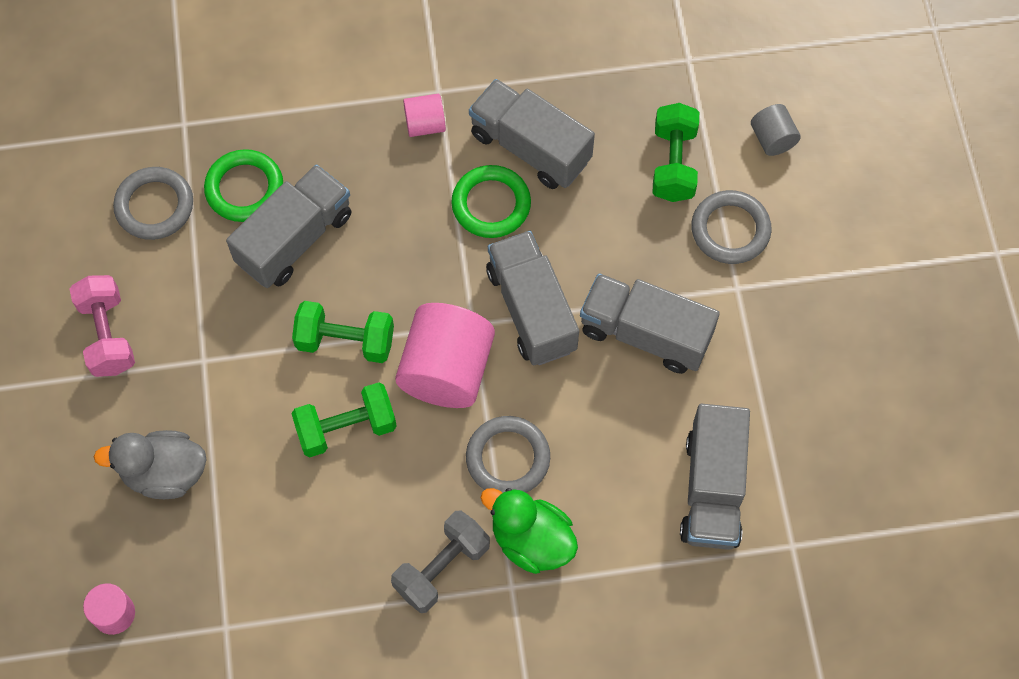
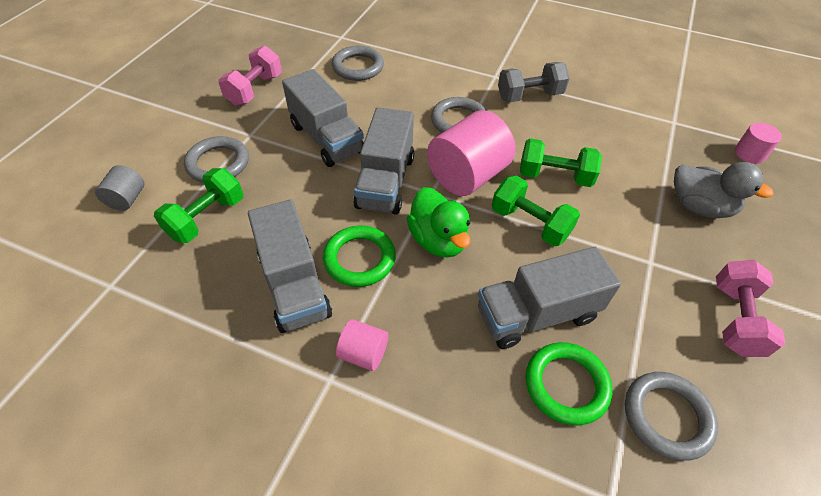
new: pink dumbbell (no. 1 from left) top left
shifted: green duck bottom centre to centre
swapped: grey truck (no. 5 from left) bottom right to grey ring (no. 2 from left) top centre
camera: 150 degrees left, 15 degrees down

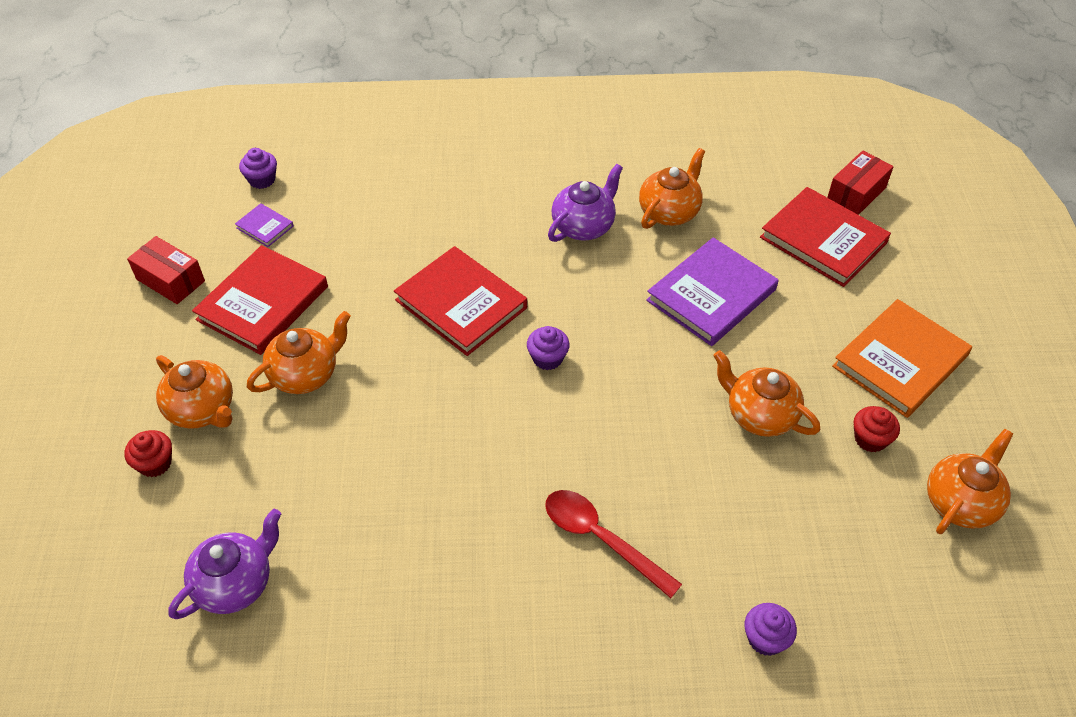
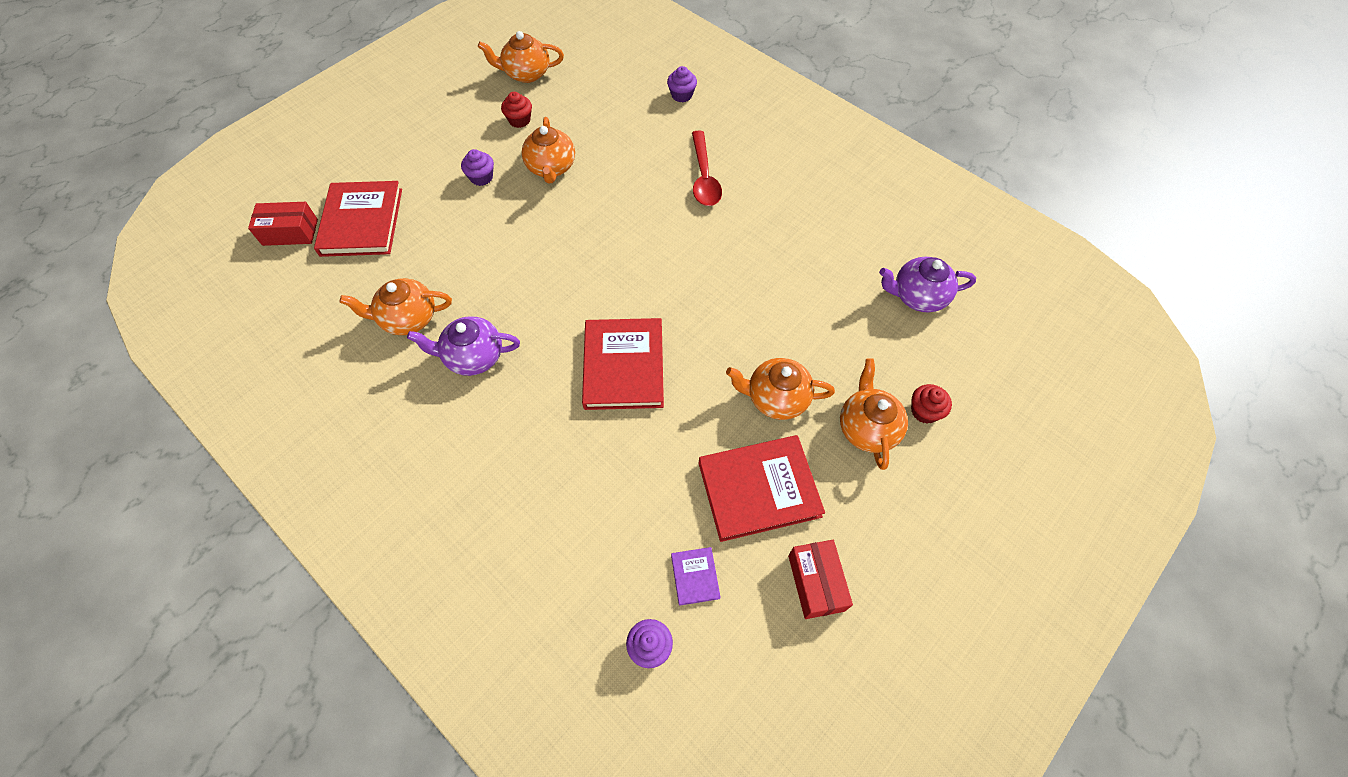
gone: purple book (no. 2 from left) centre; orange book middle right
shifted: purple cupcake (no. 2 from left in the first image) centre to purple cupcake (no. 1 from left) top centre
camera: 135 degrees left, 10 degrees up

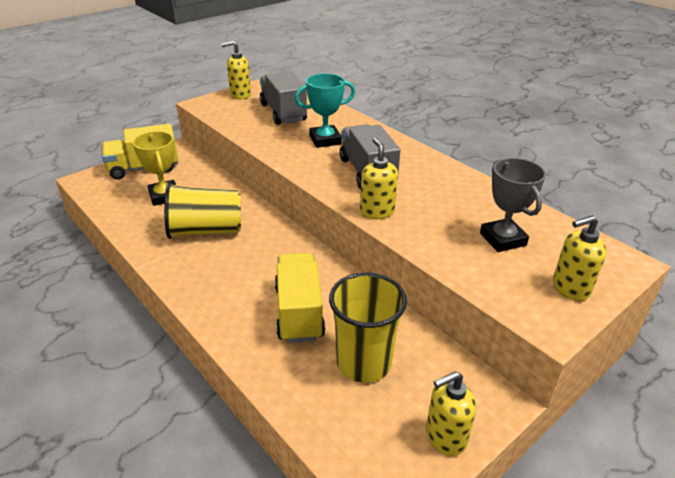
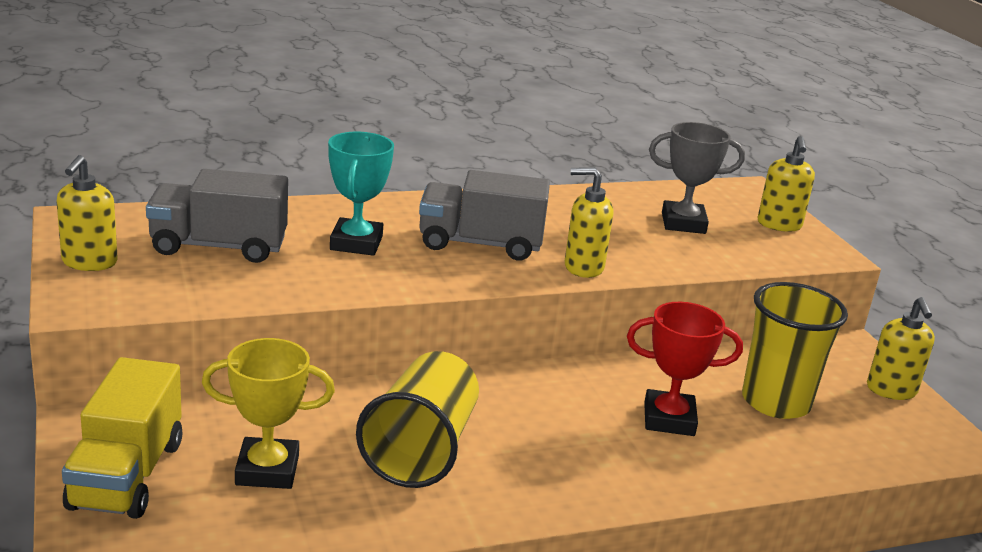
swapped: yellow truck (no. 2 from left) centre to red trophy bottom right
camera: 70 degrees left, 10 degrees down

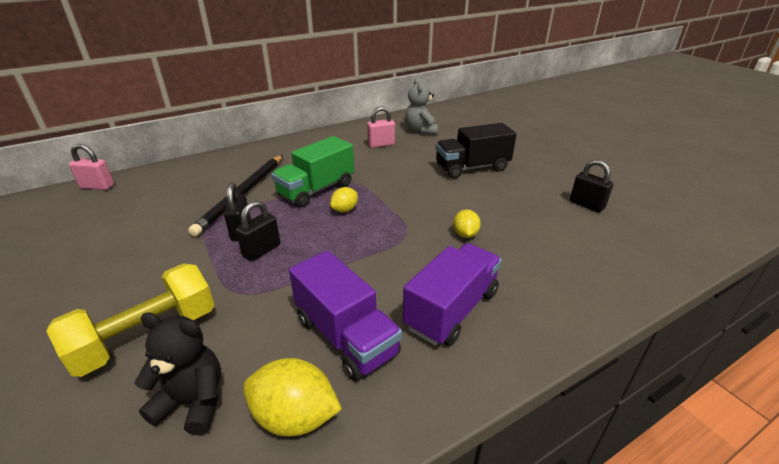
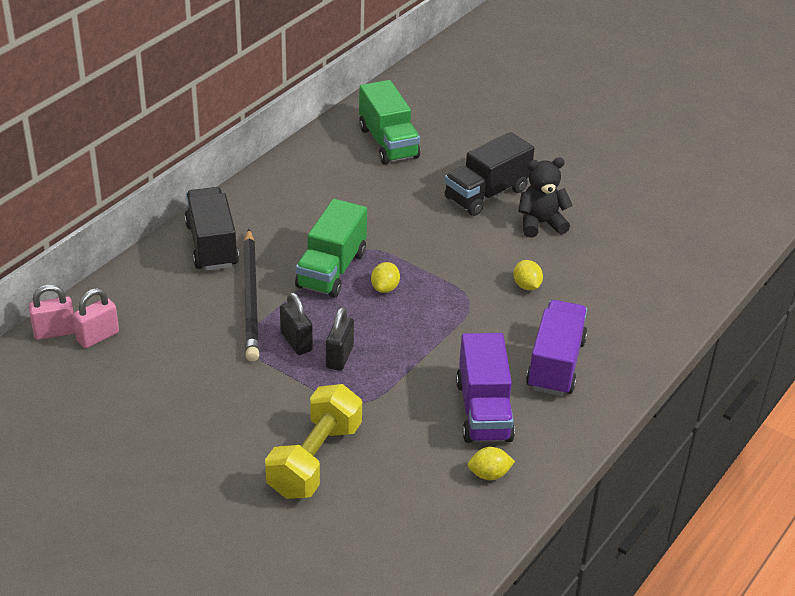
gone: black padlock (no. 3 from left) middle right
new: black truck (no. 1 from left) middle left
shifted: pink padlock (no. 2 from left) top centre to middle left; black teddy bear bottom left to top right
swapped: grey teddy bear top centre to green truck (no. 2 from left) top centre
rotated: purple truck (no. 1 from left) bottom centre = centre 60 degrees clockwise
scaled: yellow lemon (no. 1 from left in the first image) bottom centre = bottom centre x0.59
camera: 25 degrees left, 5 degrees up

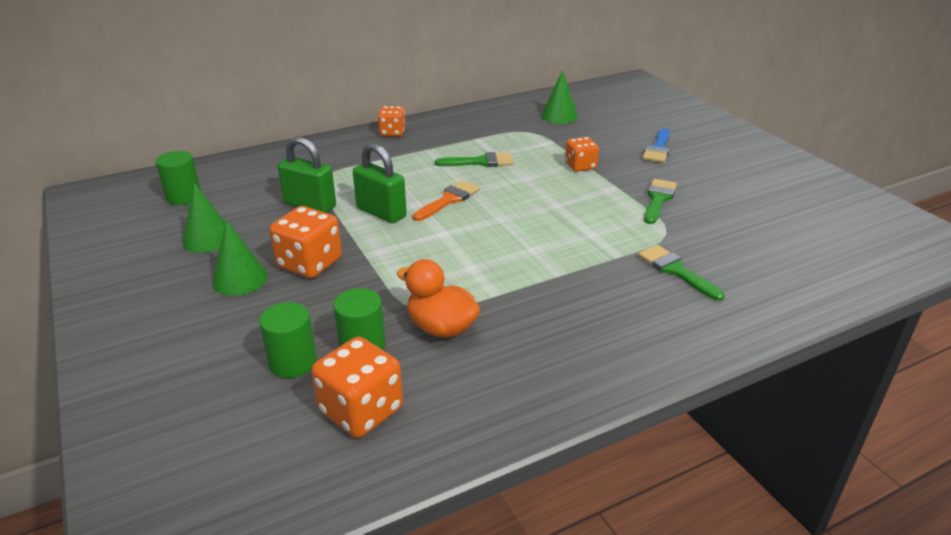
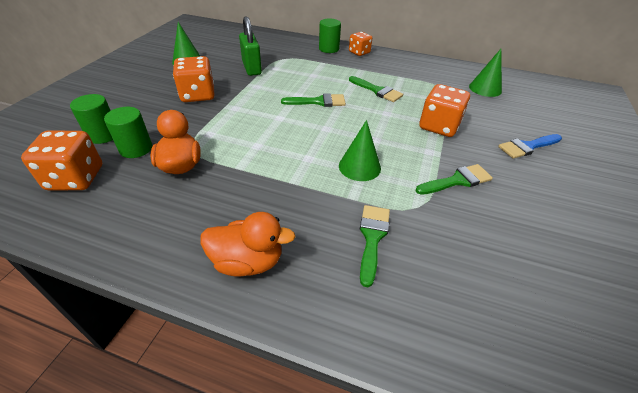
gone: green padlock (no. 2 from left) centre
new: orange duck (no. 2 from left) centre
shifted: green cylinder (no. 1 from left in the first image) top left to green cylinder (no. 3 from left) top centre; green cone (no. 2 from left) middle left to centre
repainted: orange brush centre to green brush (no. 1 from left) top centre
scaled: orange dice (no. 4 from left) top centre = top right x1.57
camera: 45 degrees right, 10 degrees up

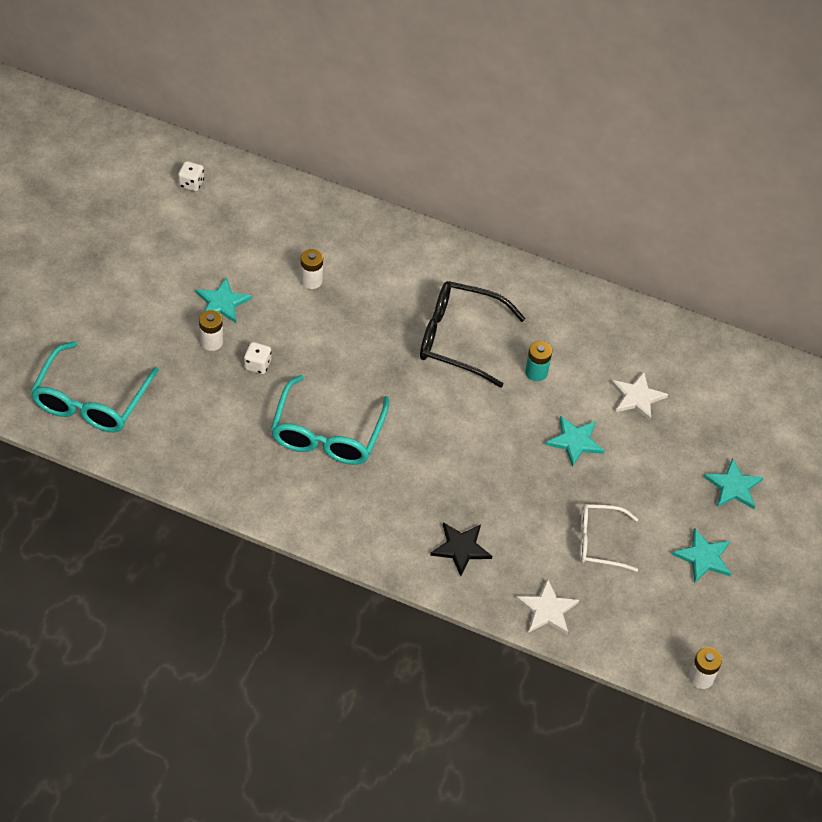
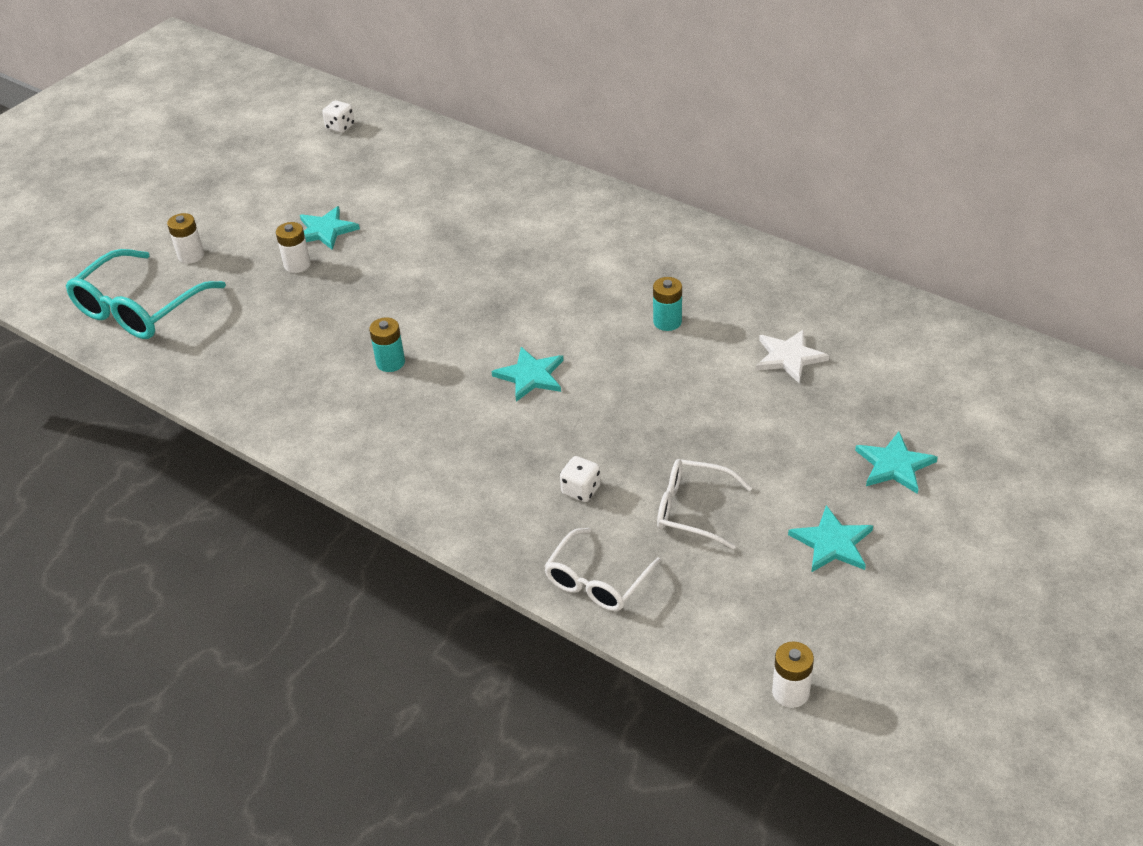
gone: black glasses centre; black star bottom centre
shifted: white battery (no. 2 from left in the first image) top centre to white battery (no. 1 from left) top left; turquoise star (no. 2 from left) middle right to centre; white dice (no. 2 from left) middle left to centre
swapped: turquoise glasses (no. 2 from left) centre to turquoise battery (no. 1 from left) centre; white star (no. 1 from left) bottom centre to white glasses (no. 1 from left) bottom centre
camera: 20 degrees right, 10 degrees down

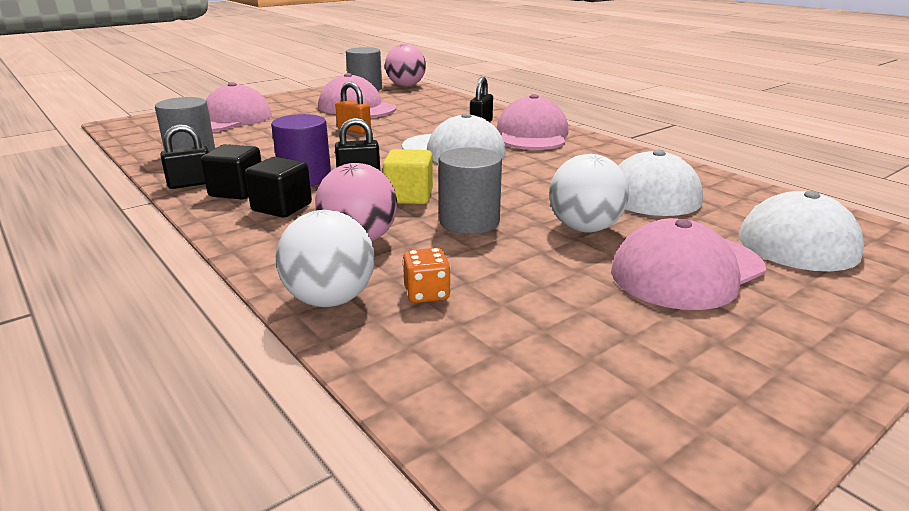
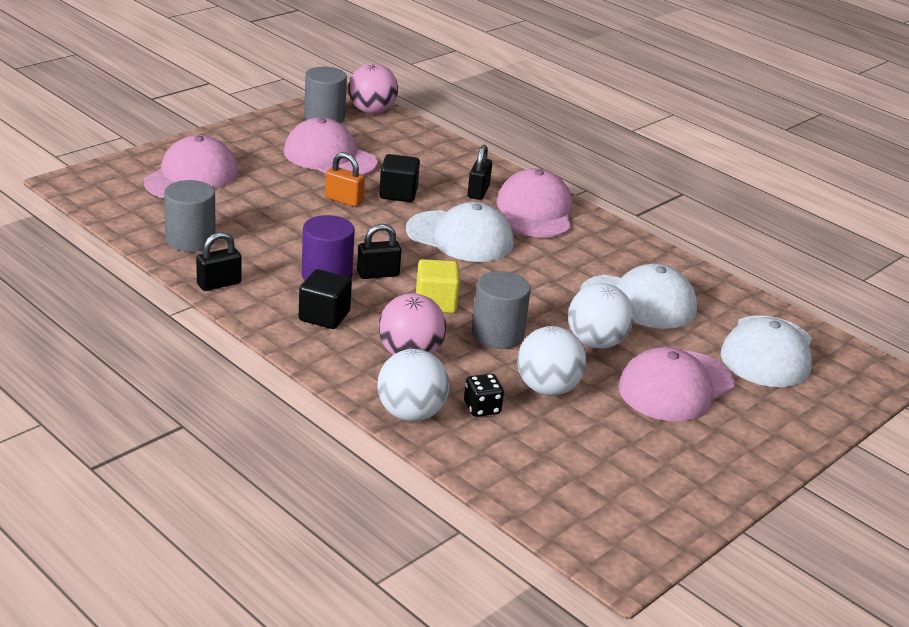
new: white ball (no. 2 from left) centre
shifted: black cube (no. 1 from left in the first image) middle left to black cube (no. 2 from left) top centre
repainted: orange dice centre to black dice centre
camera: 10 degrees left, 5 degrees up

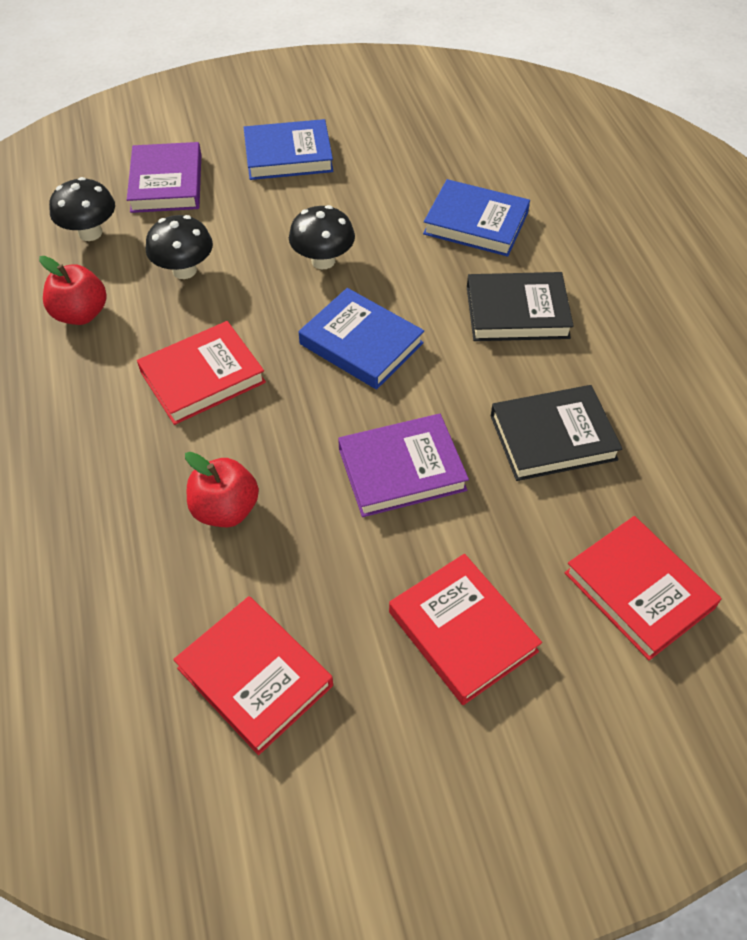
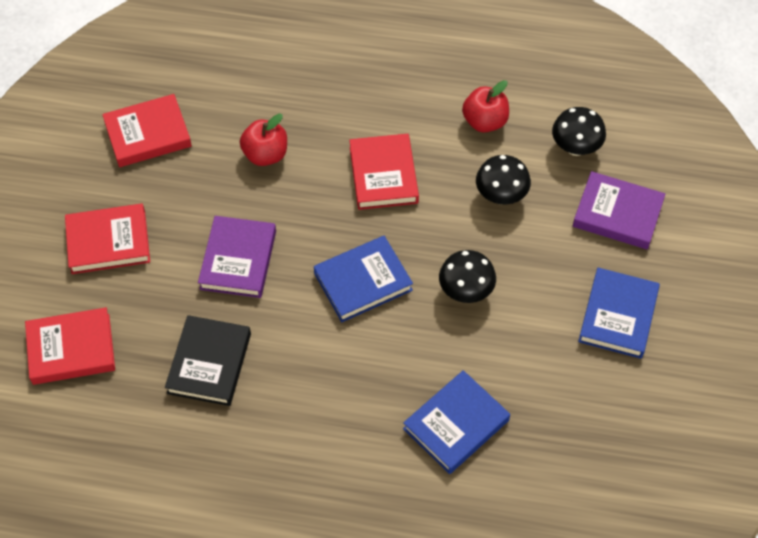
gone: black book (no. 1 from left) top right
camera: 115 degrees right, 5 degrees up

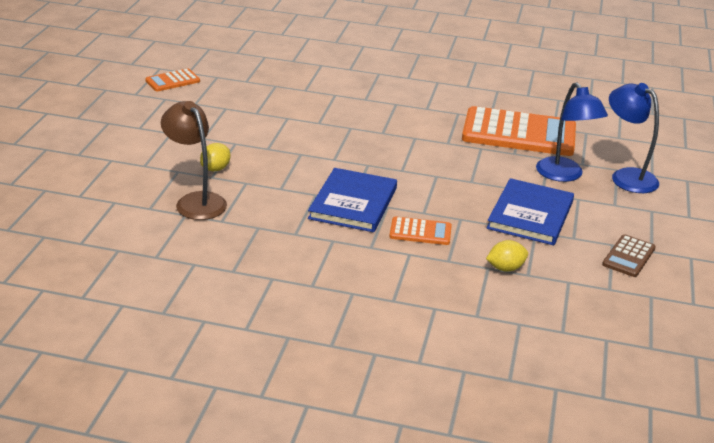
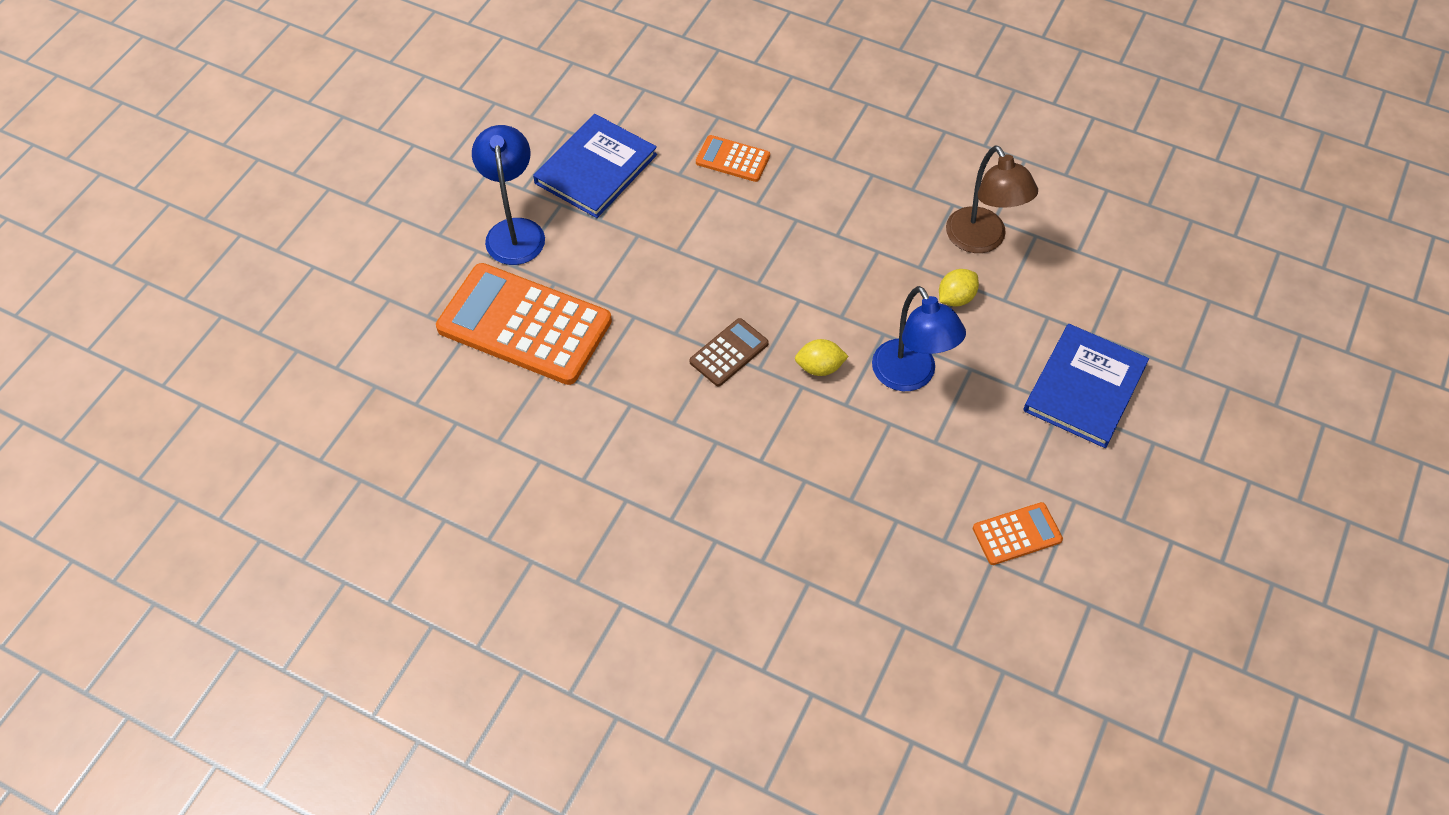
shifted: brown calculator middle right to centre; yellow lemon (no. 2 from left in the first image) middle right to yellow lemon (no. 1 from left) centre; blue lamp (no. 2 from left) top right to centre; blue book (no. 1 from left in the first image) centre to blue book (no. 2 from left) middle right
camera: 165 degrees left, 25 degrees up

